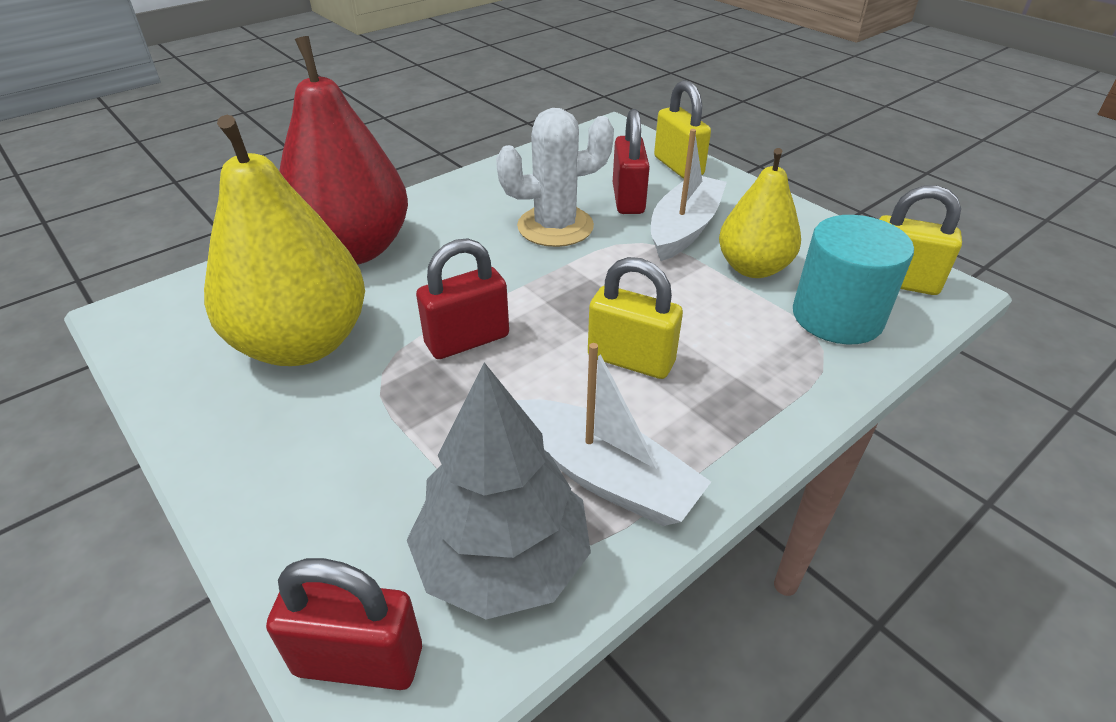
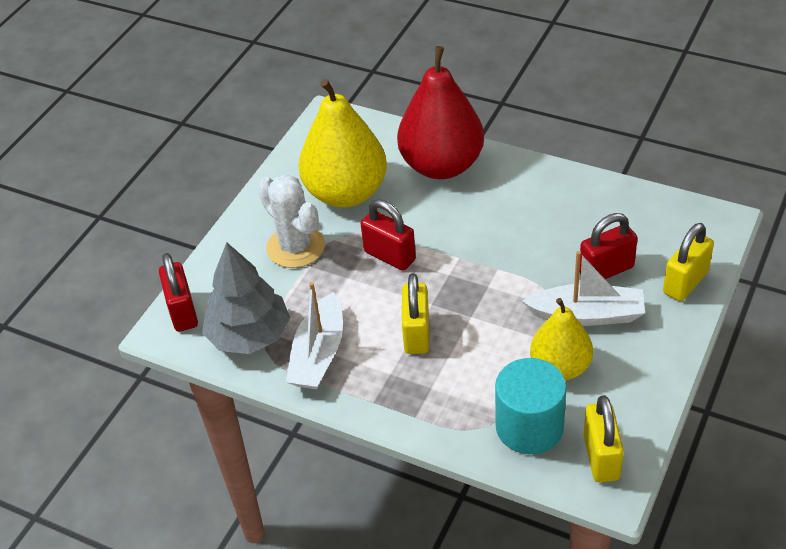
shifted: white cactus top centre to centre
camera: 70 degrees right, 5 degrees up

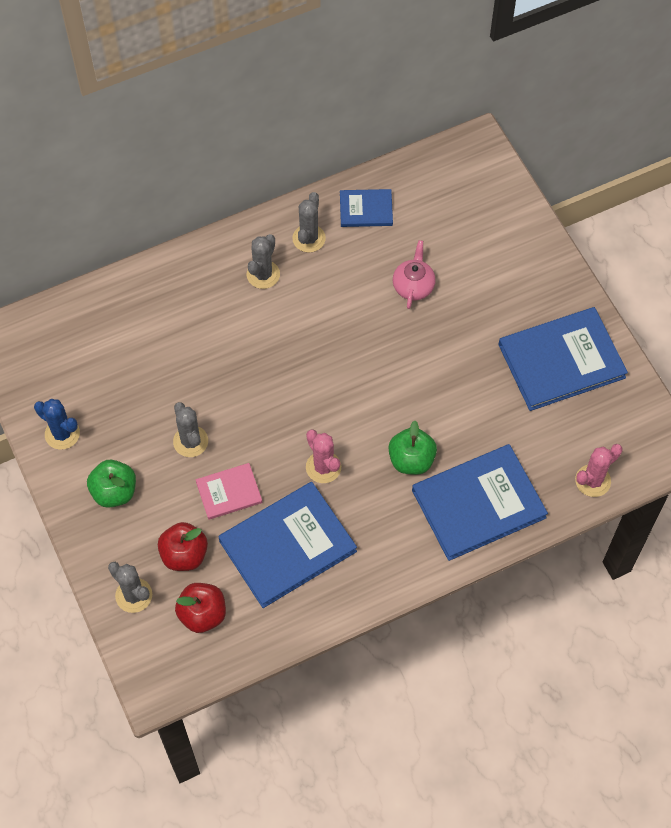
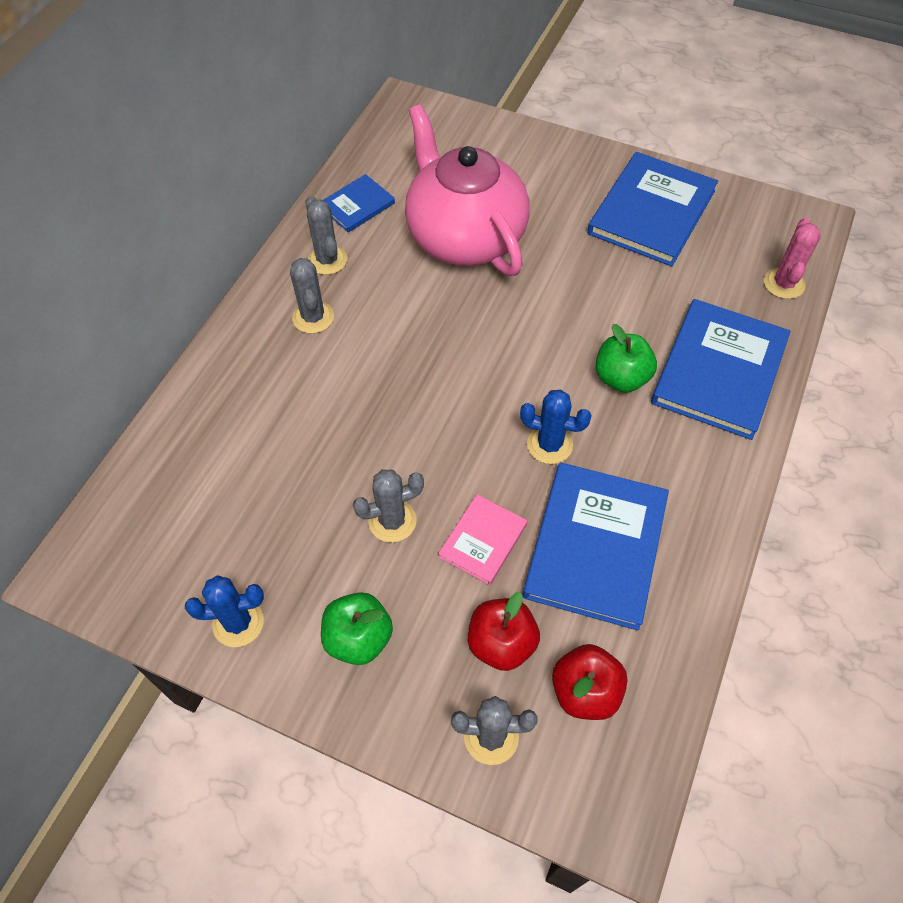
repainted: pink cactus (no. 1 from left) centre to blue cactus (no. 2 from left) centre
rotated: grey cactus (no. 2 from left in the first image) middle left = centre 45 degrees counterclockwise
scaled: pink teapot top centre = top centre x2.41
camera: 40 degrees left, 5 degrees down

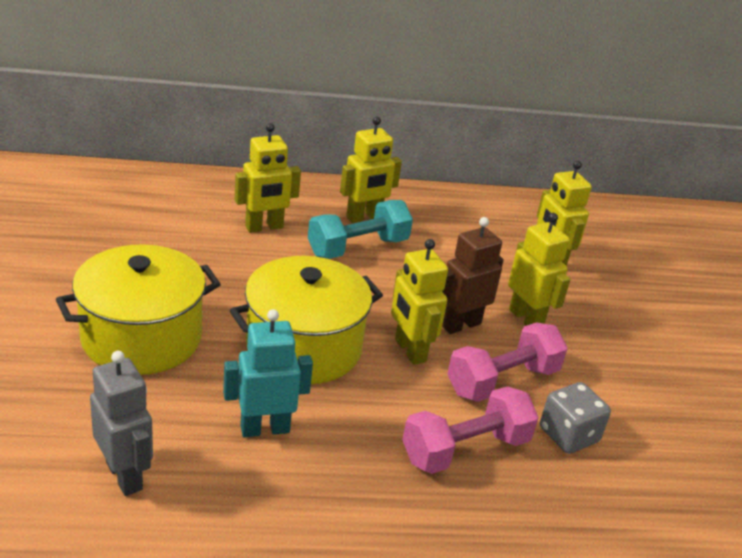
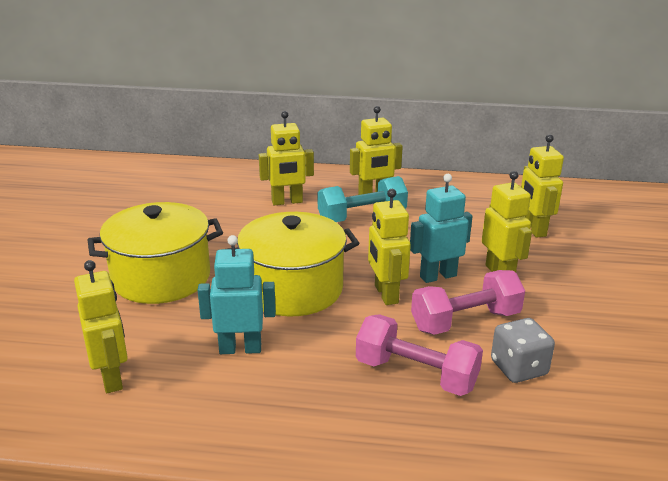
repainted: grey robot bottom left to yellow robot (no. 1 from left) bottom left; brown robot centre to turquoise robot (no. 2 from left) centre
rotated: pink dumbbell (no. 1 from left) bottom centre = bottom centre 45 degrees clockwise
camera: 15 degrees right, 5 degrees down

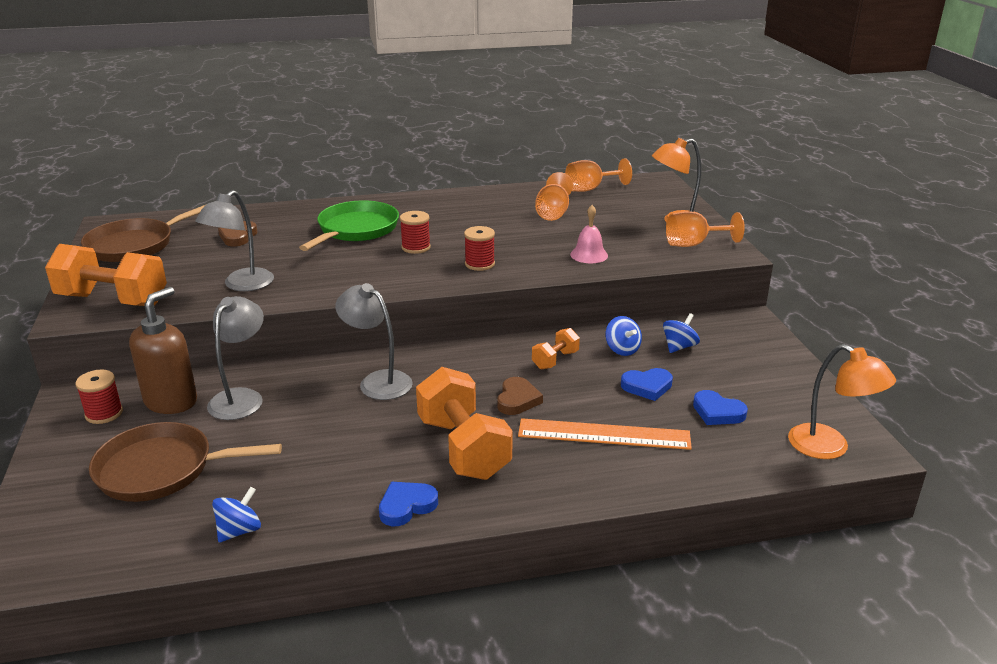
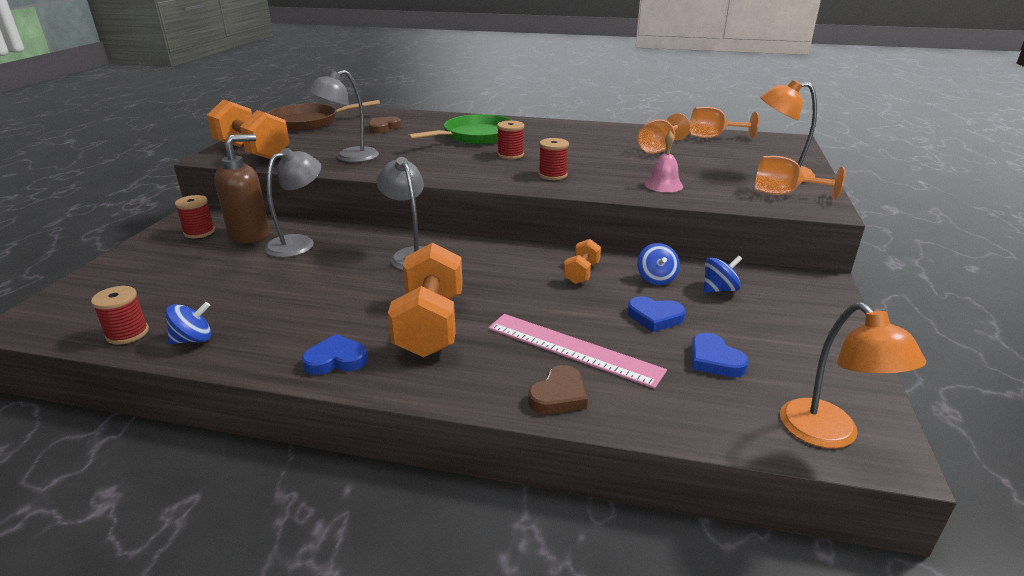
gone: brown pan (no. 2 from left) bottom left
new: red spool (no. 1 from left) middle left
shifted: brown heart (no. 2 from left) centre to bottom centre
repainted: orange ruler centre to pink ruler centre
rotated: orange dumbbell (no. 3 from left) centre = centre 45 degrees counterclockwise
camera: 25 degrees right, 0 degrees up

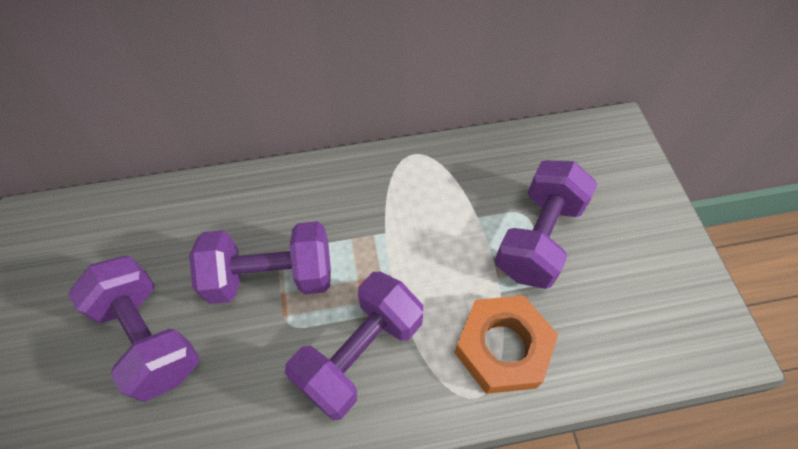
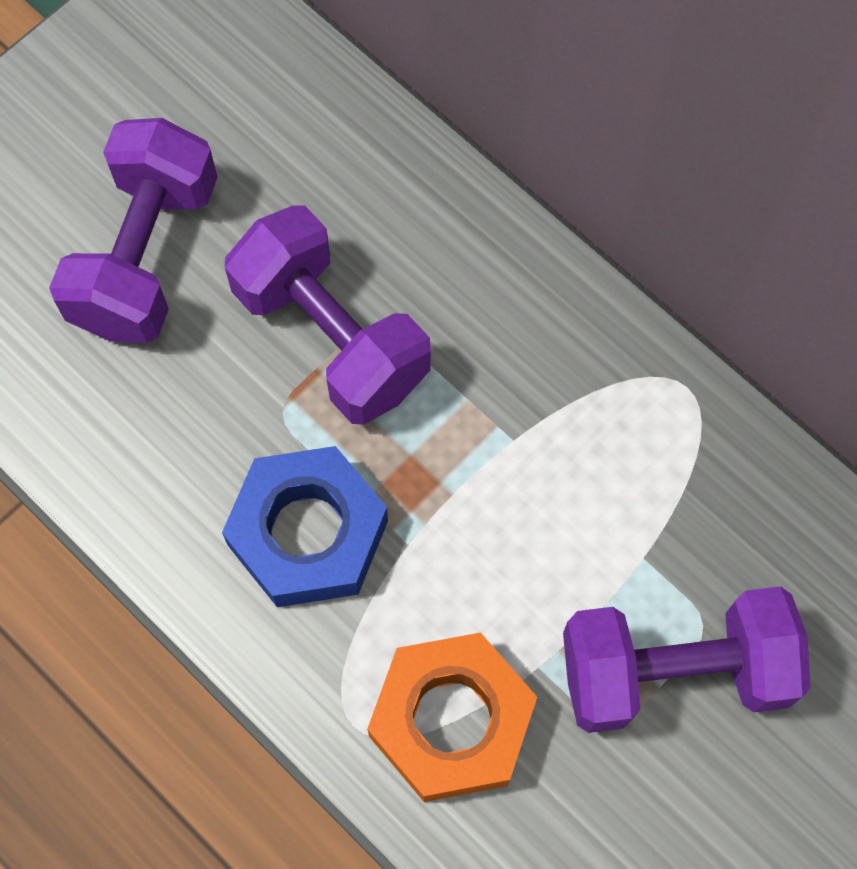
swapped: purple dumbbell (no. 3 from left) bottom centre to blue nut centre
camera: 55 degrees right, 10 degrees up

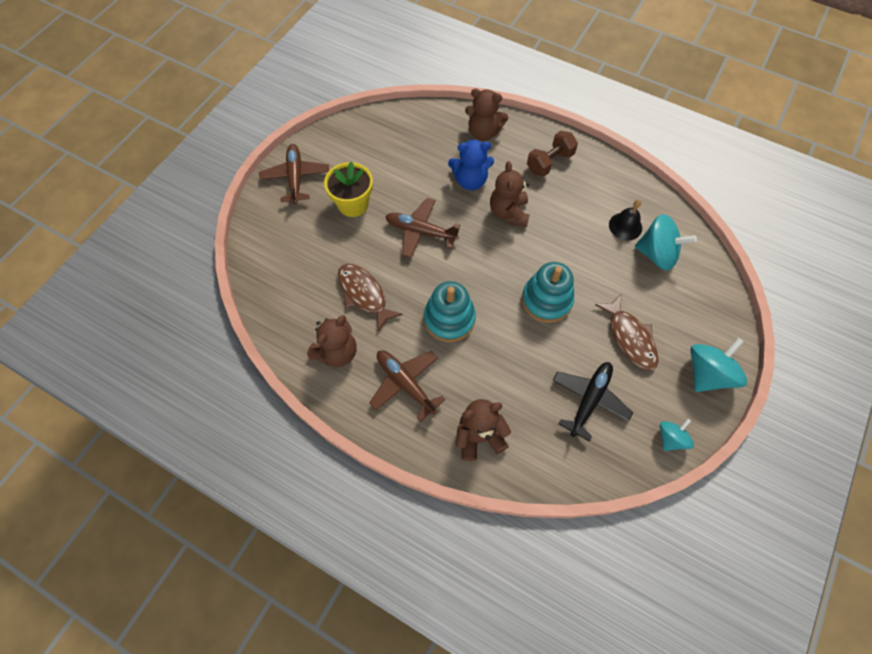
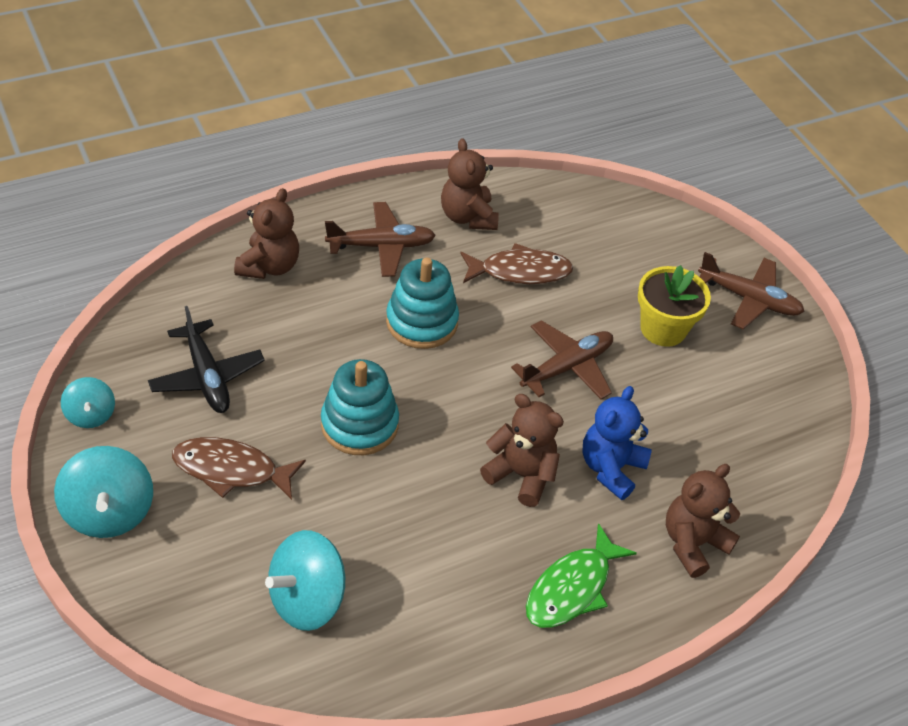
gone: black bell middle right
swapped: brown dumbbell top centre to green fish bottom centre
camera: 120 degrees right, 15 degrees down

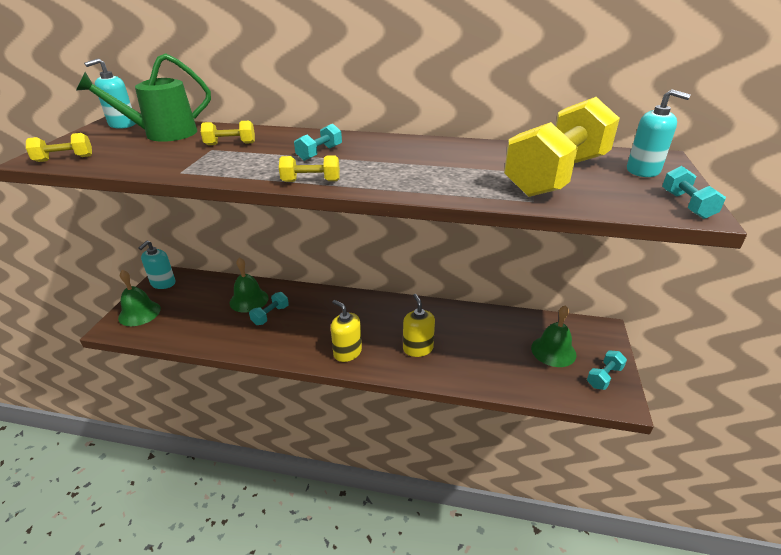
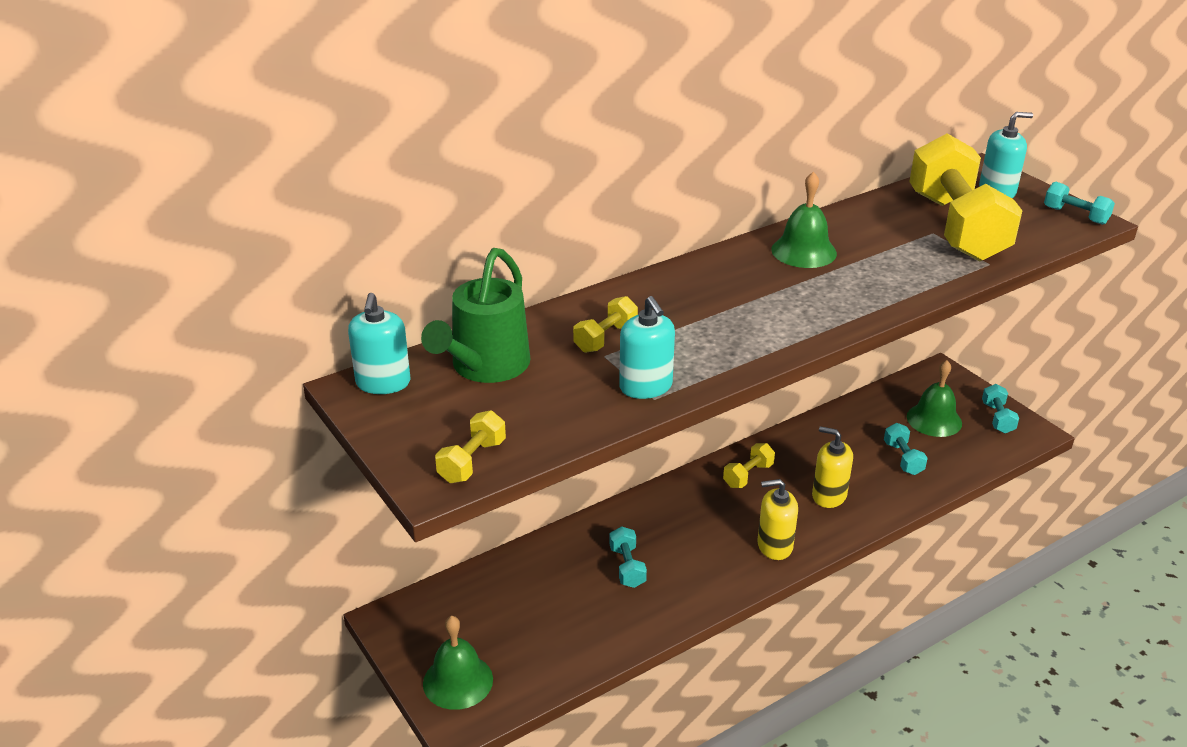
shifted: turquoise soap dispenser (no. 2 from left) middle left to centre; yellow dumbbell (no. 3 from left) top centre to centre; green bell (no. 2 from left) middle left to top right; turquoise dumbbell (no. 2 from left) top centre to middle right
camera: 45 degrees left, 0 degrees up

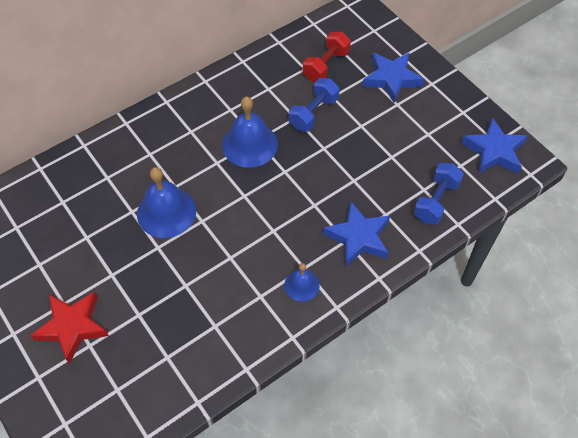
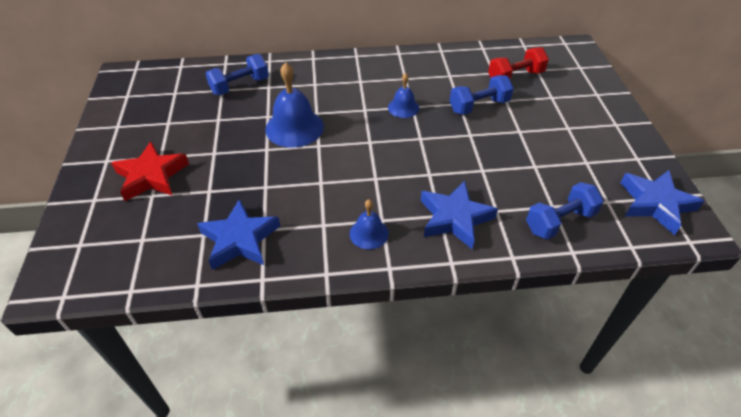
new: blue dumbbell (no. 1 from left) top left
shifted: blue star (no. 2 from left in the first image) top right to blue star (no. 1 from left) middle left
scaled: blue bell (no. 2 from left in the first image) top centre = top centre x0.56
camera: 30 degrees right, 10 degrees down

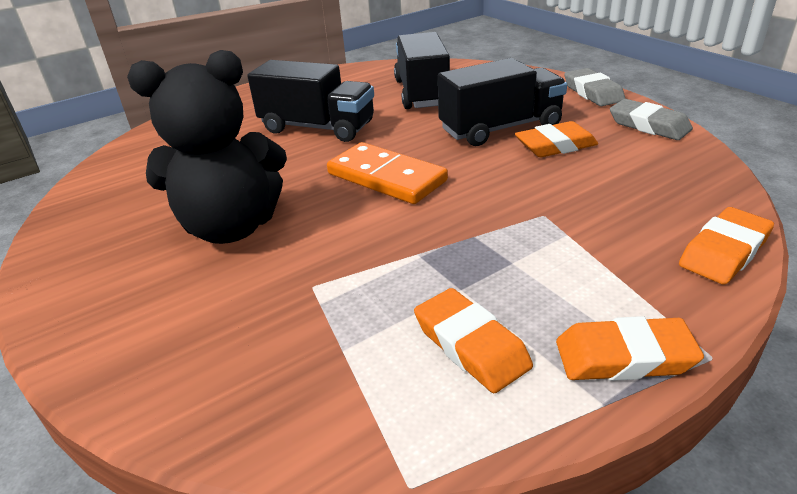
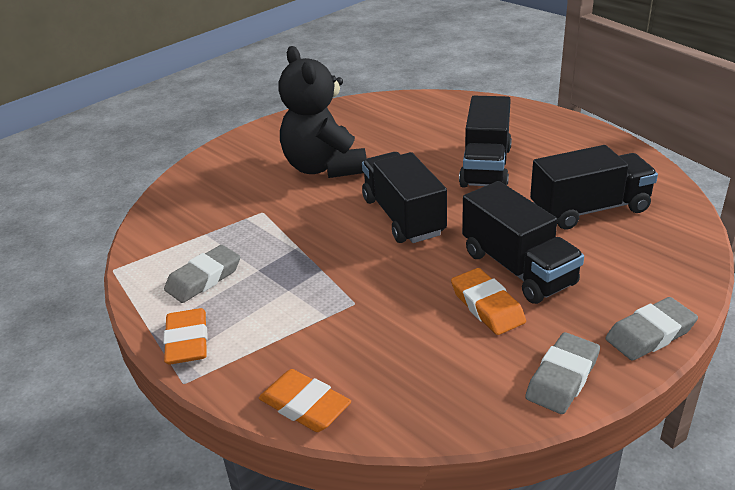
swapped: orange domino centre to black truck (no. 1 from left) centre
repainted: orange eraser (no. 1 from left) bottom centre to grey eraser (no. 1 from left) middle left
camera: 80 degrees right, 0 degrees up

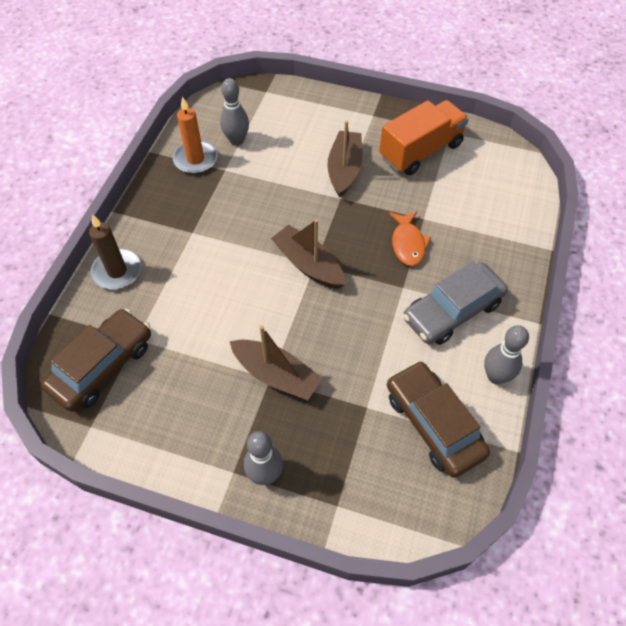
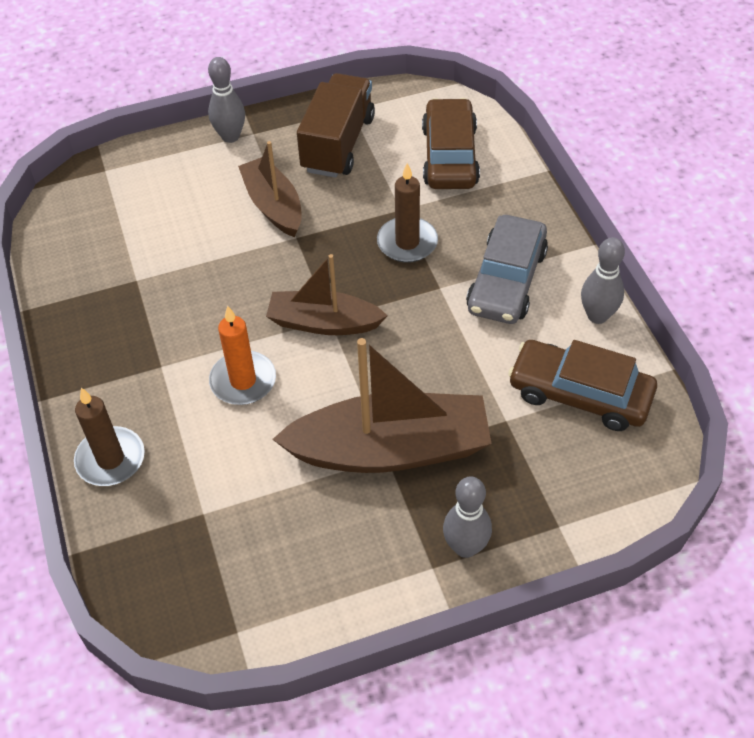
shifted: grey bowling pin (no. 1 from left) top centre to top left; orange candle top left to middle left; brown car (no. 1 from left) middle left to top centre
swapped: orange fish centre to brown candle (no. 2 from left) top centre
repainted: orange truck top right to brown truck top centre
scaled: brown boat (no. 1 from left in the first image) centre = centre x1.63
camera: 35 degrees left, 5 degrees down

